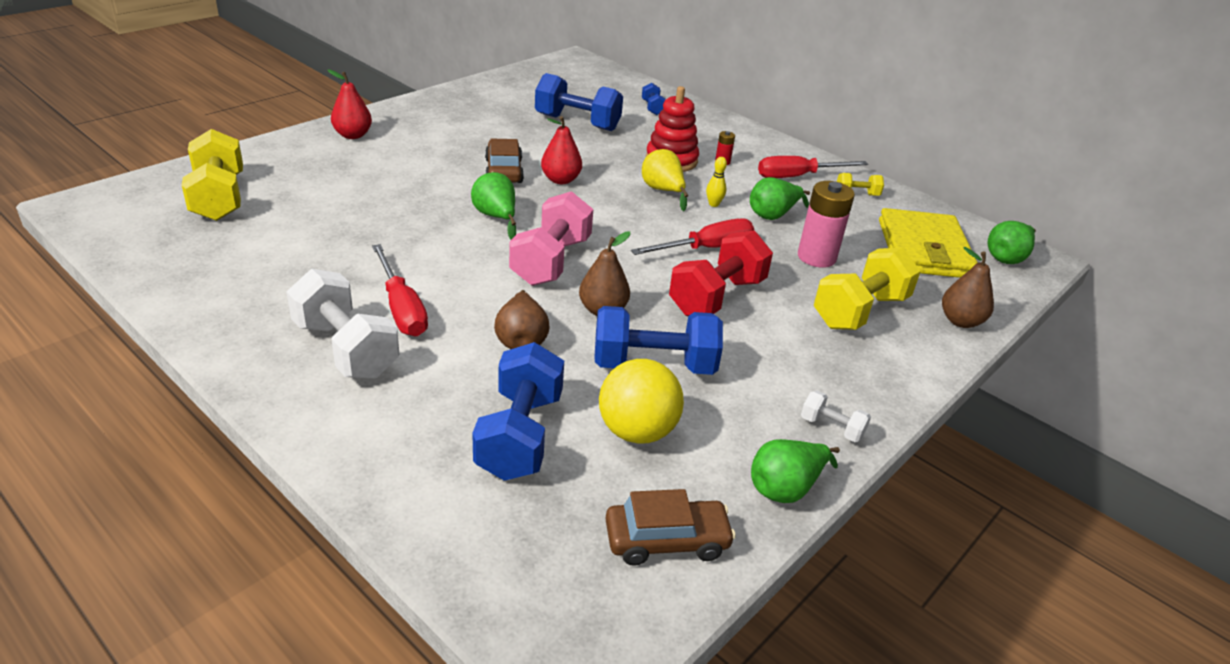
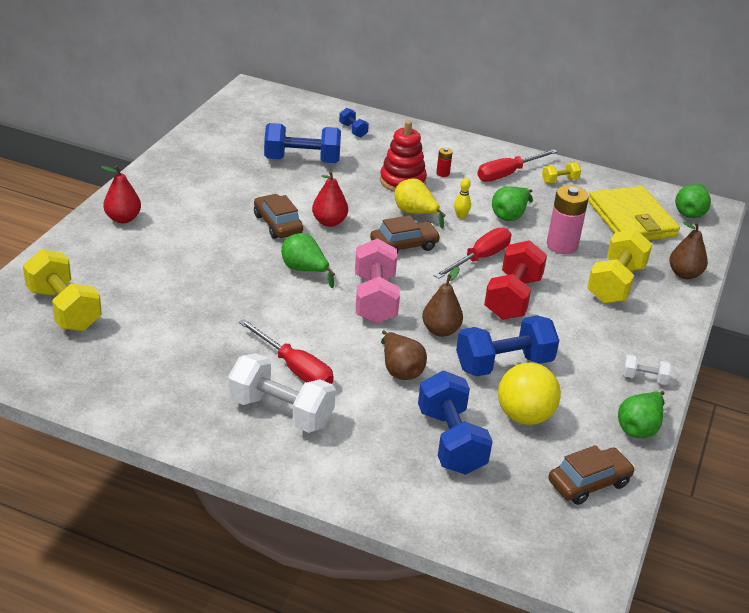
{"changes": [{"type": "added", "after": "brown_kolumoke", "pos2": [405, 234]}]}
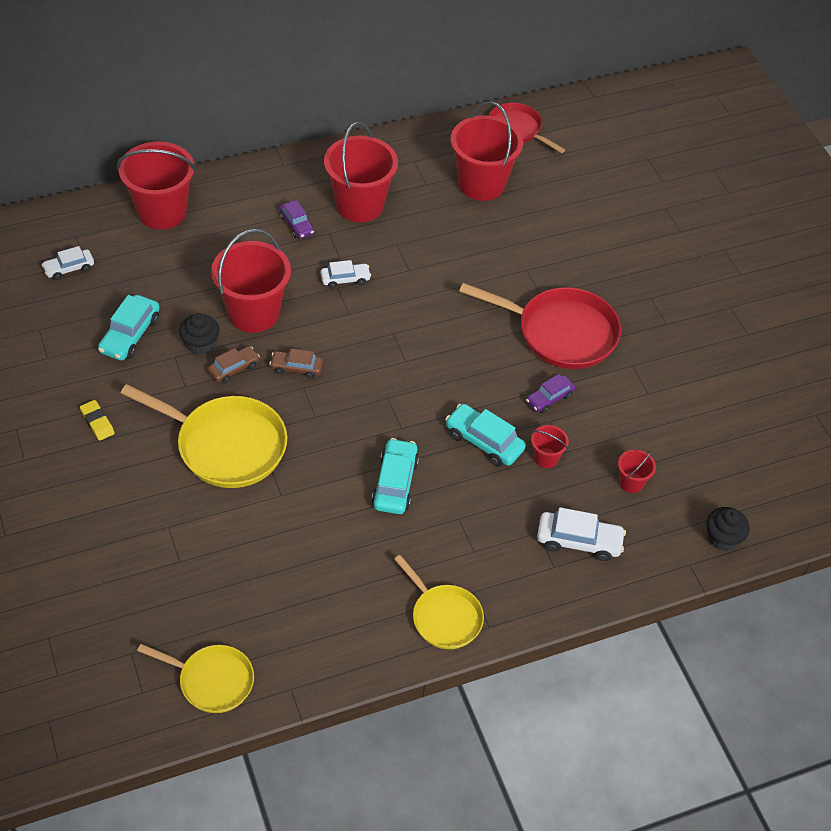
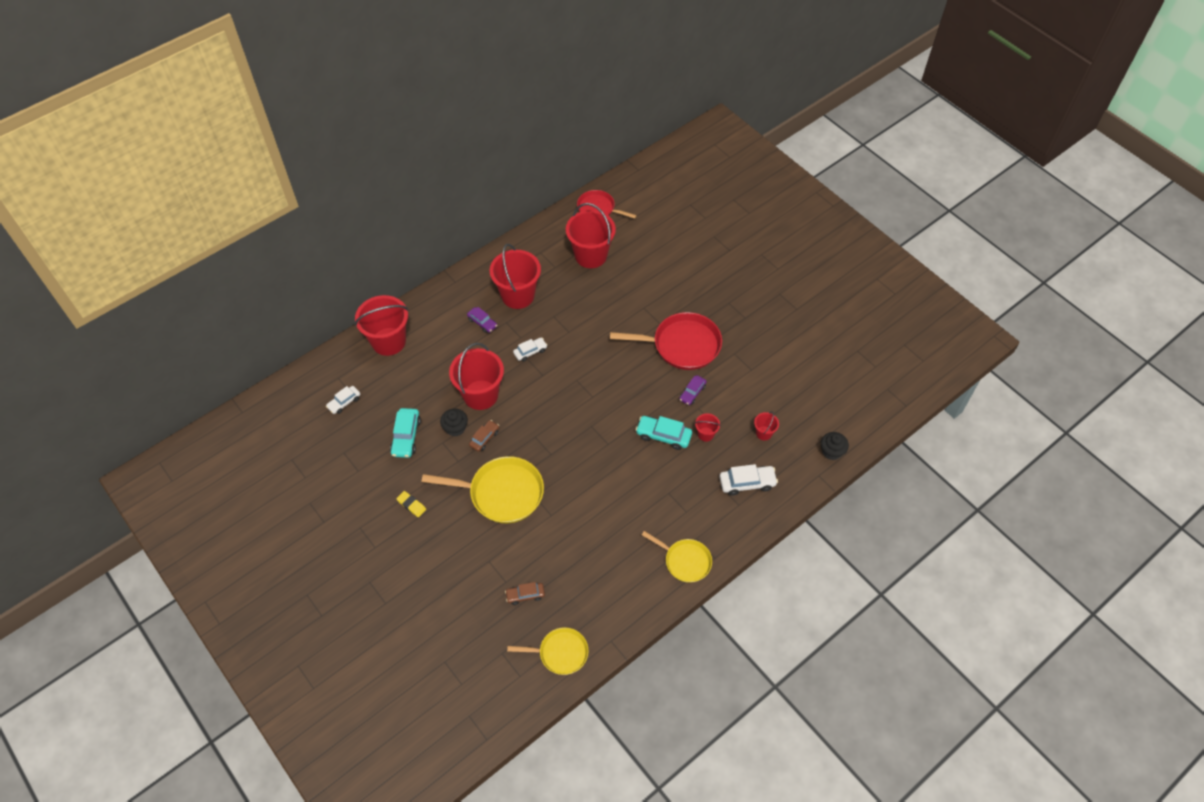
{"changes": [{"type": "moved", "before": "brown_kolumoke", "pos1": [296, 363], "pos2": [525, 593]}, {"type": "removed", "before": "turquoise_kolumoke", "pos1": [395, 476]}]}
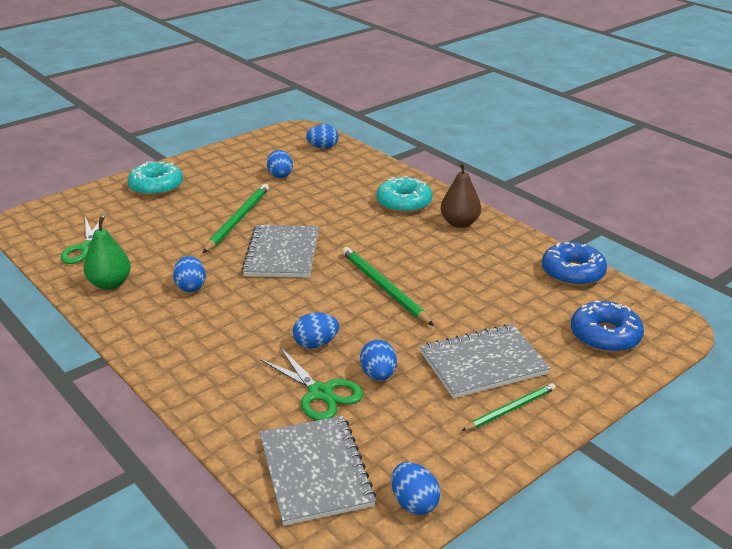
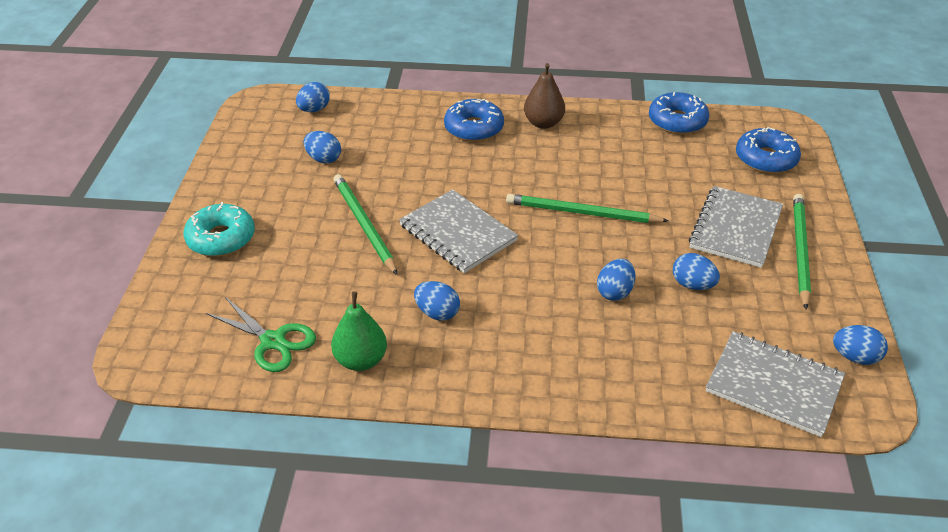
{"changes": [{"type": "recoloured", "before": "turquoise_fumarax", "after": "blue_fumarax", "pos1": [404, 194], "pos2": [474, 120]}, {"type": "resized", "before": "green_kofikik", "pos1": [508, 407], "pos2": [802, 252], "scale": 1.59}, {"type": "removed", "before": "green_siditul", "pos1": [311, 383]}]}
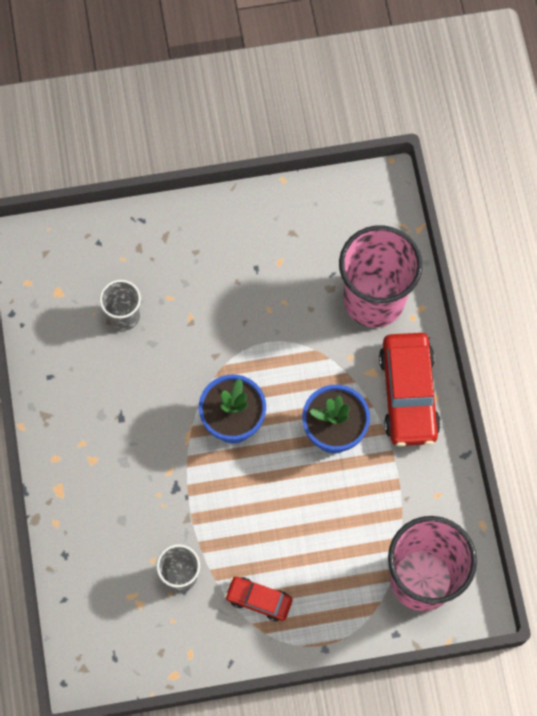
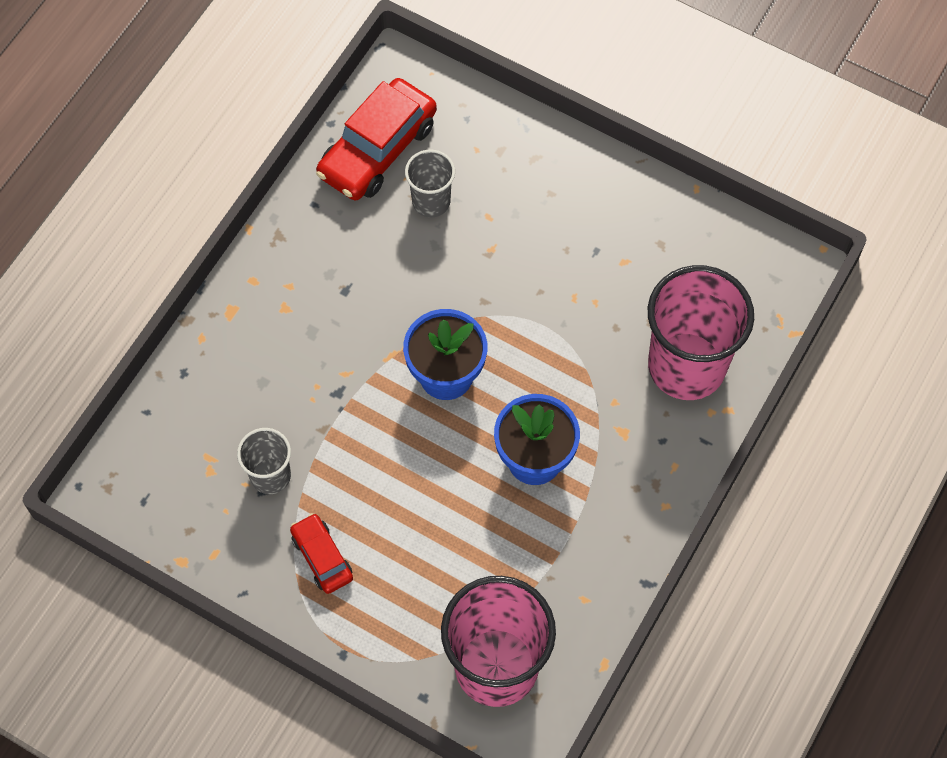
{"changes": [{"type": "moved", "before": "red_kolumoke", "pos1": [410, 389], "pos2": [376, 139]}]}
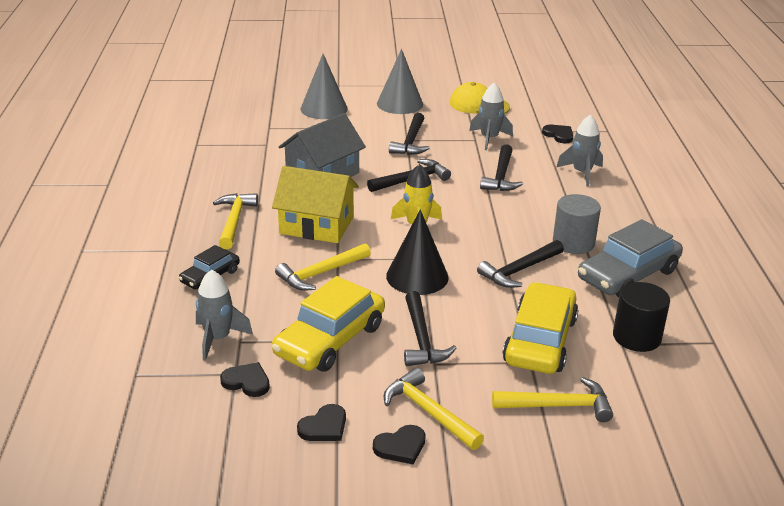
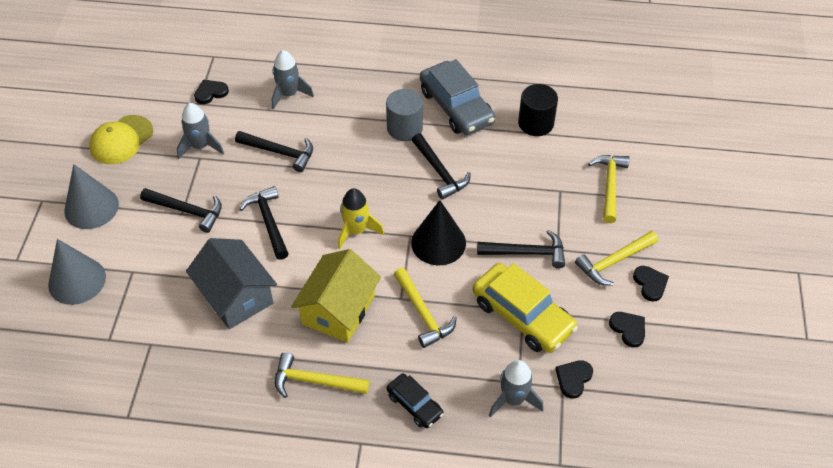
{"changes": [{"type": "removed", "before": "yellow_kolumoke", "pos1": [540, 328]}]}
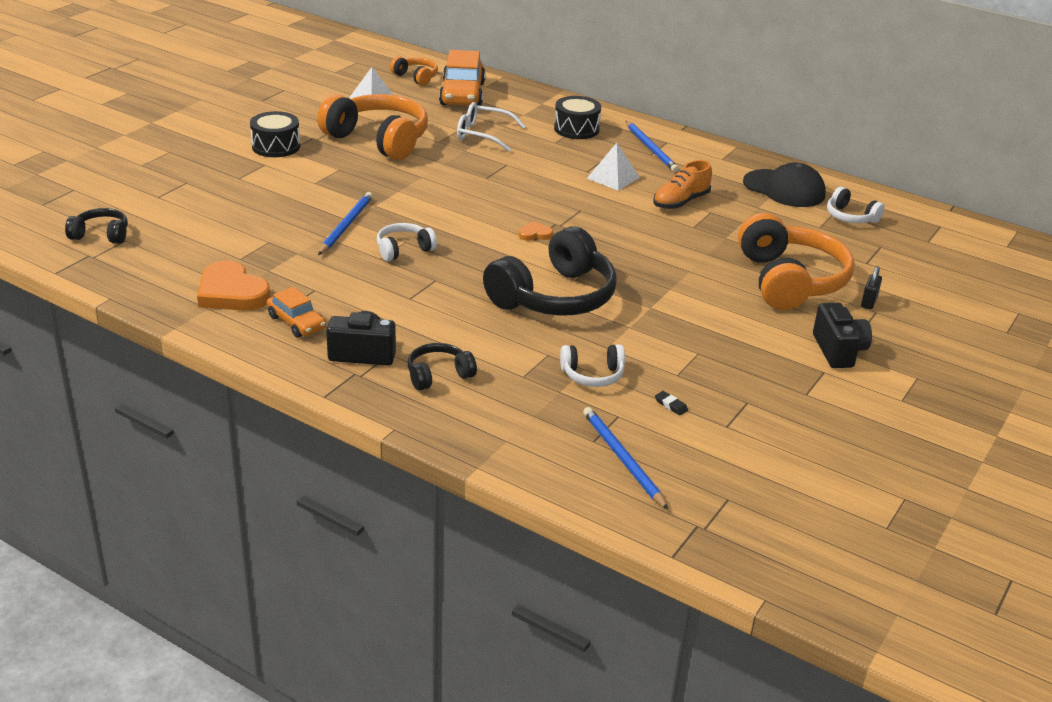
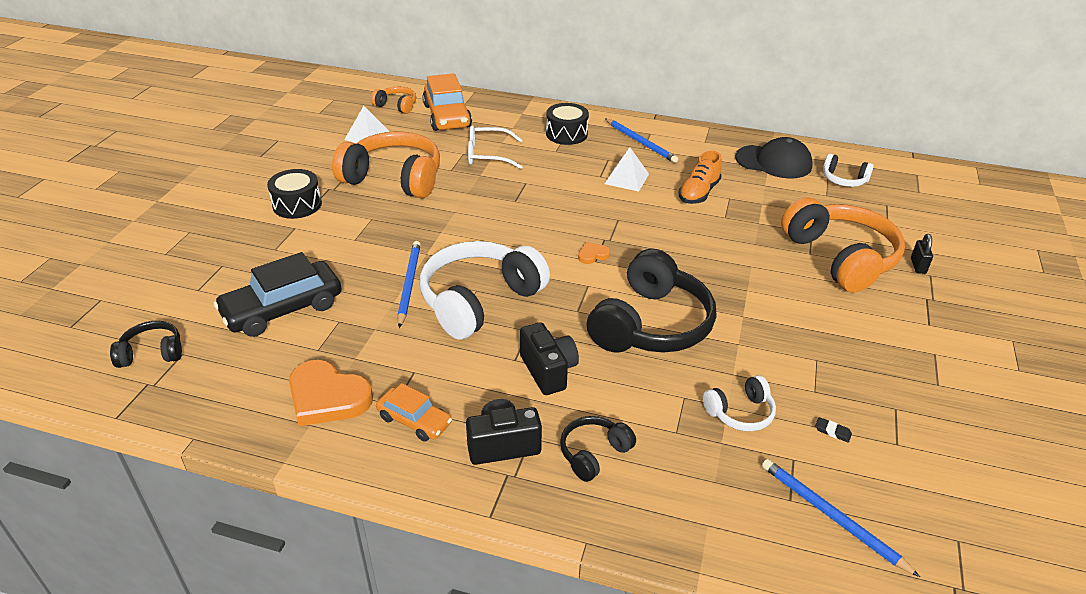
{"changes": [{"type": "added", "after": "black_kolumoke", "pos2": [278, 294]}, {"type": "resized", "before": "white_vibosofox", "pos1": [407, 242], "pos2": [485, 290], "scale": 2.07}, {"type": "moved", "before": "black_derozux", "pos1": [842, 335], "pos2": [549, 358]}]}
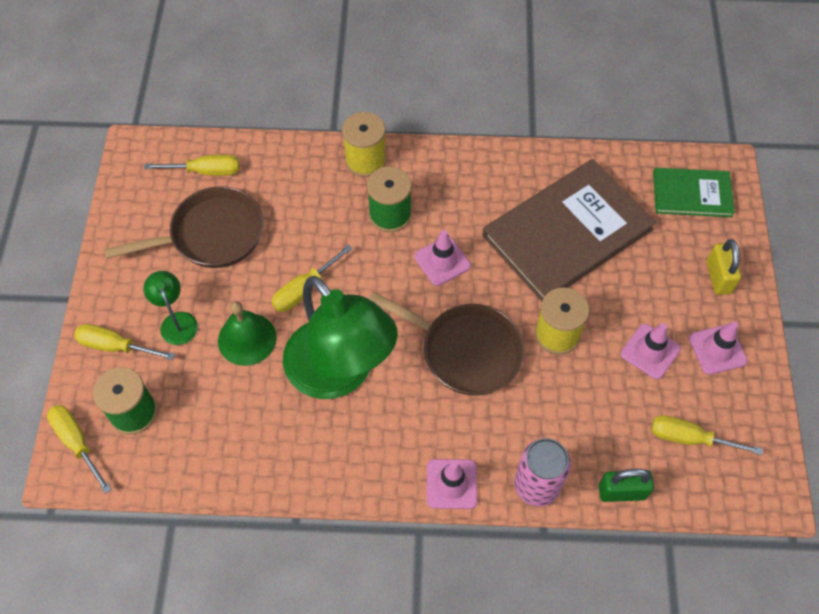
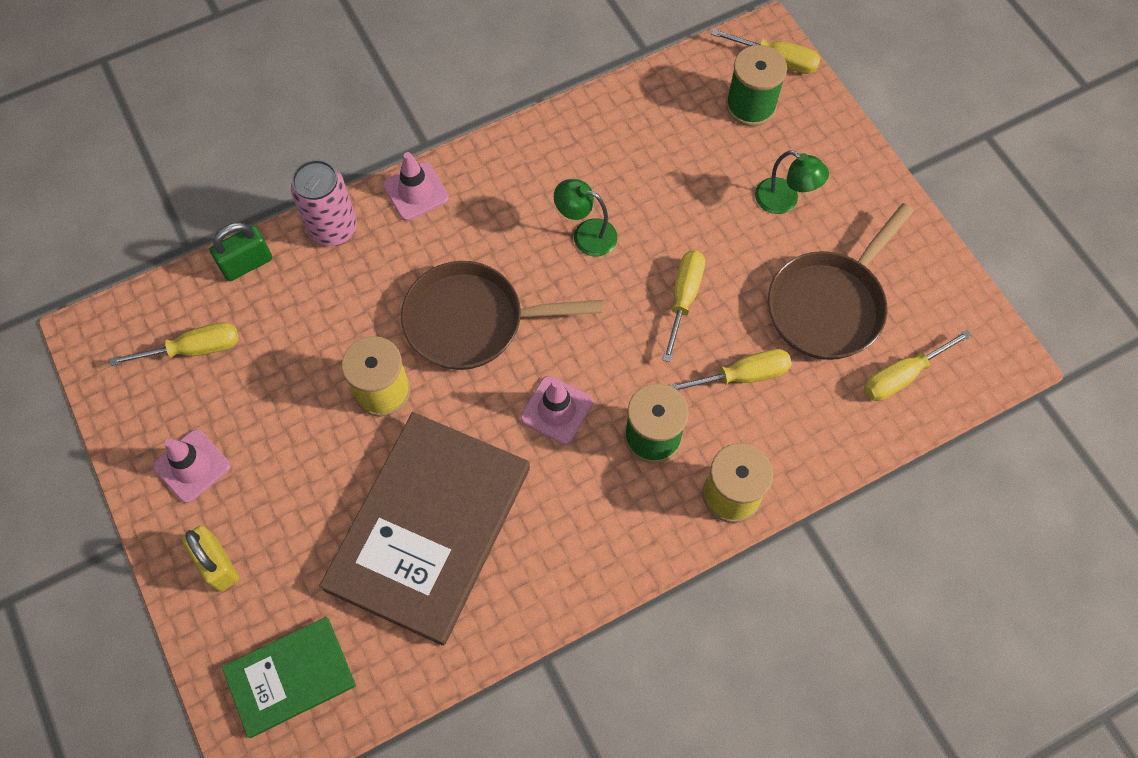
{"changes": [{"type": "resized", "before": "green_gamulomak", "pos1": [340, 337], "pos2": [585, 217], "scale": 0.42}, {"type": "moved", "before": "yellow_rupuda", "pos1": [124, 342], "pos2": [730, 370]}, {"type": "removed", "before": "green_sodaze", "pos1": [247, 333]}, {"type": "removed", "before": "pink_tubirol", "pos1": [651, 351]}]}
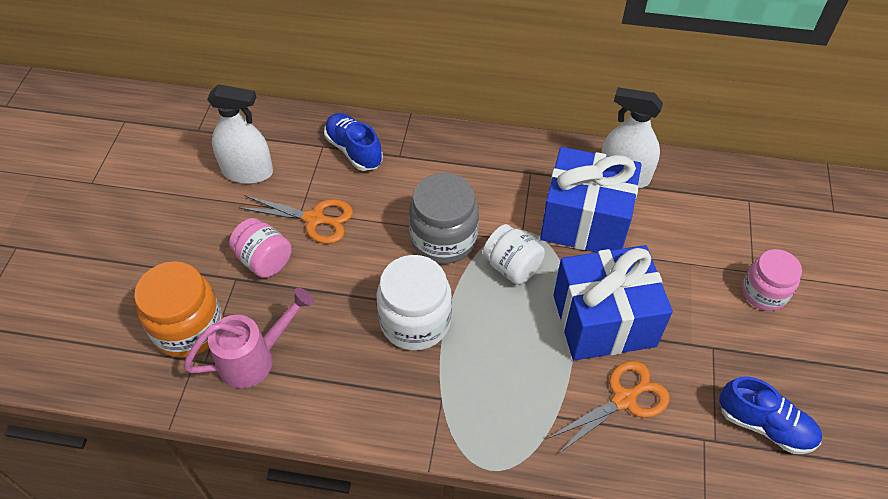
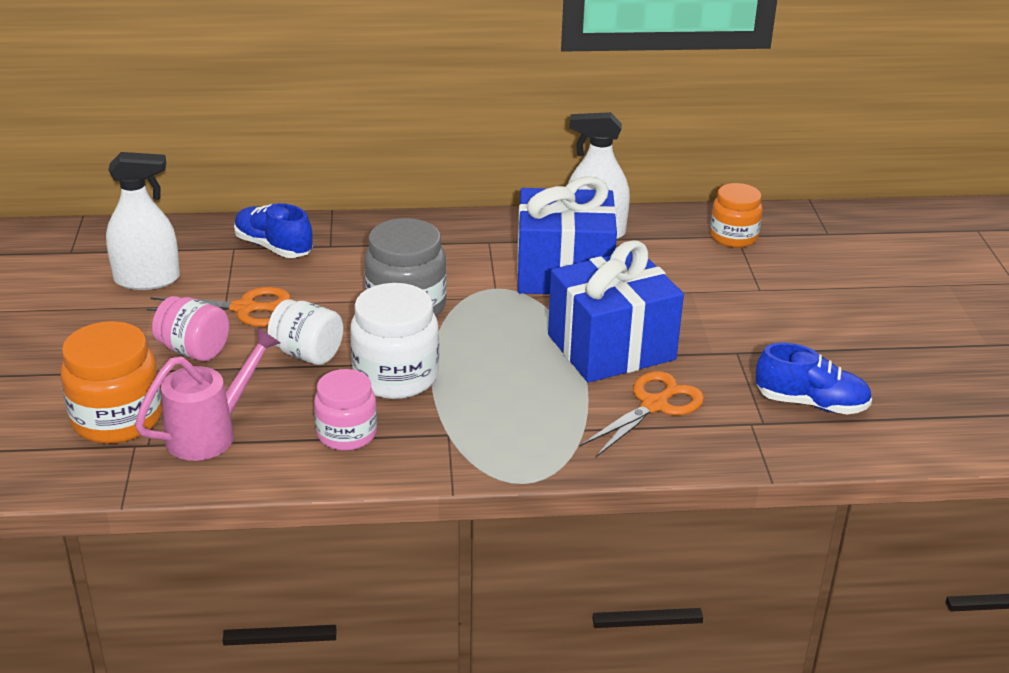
{"changes": [{"type": "moved", "before": "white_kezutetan", "pos1": [514, 254], "pos2": [306, 332]}, {"type": "moved", "before": "pink_kezutetan", "pos1": [772, 280], "pos2": [345, 410]}, {"type": "added", "after": "orange_kezutetan", "pos2": [736, 215]}]}
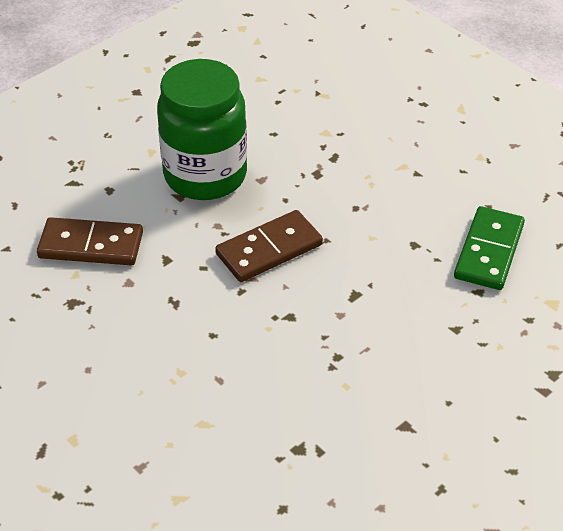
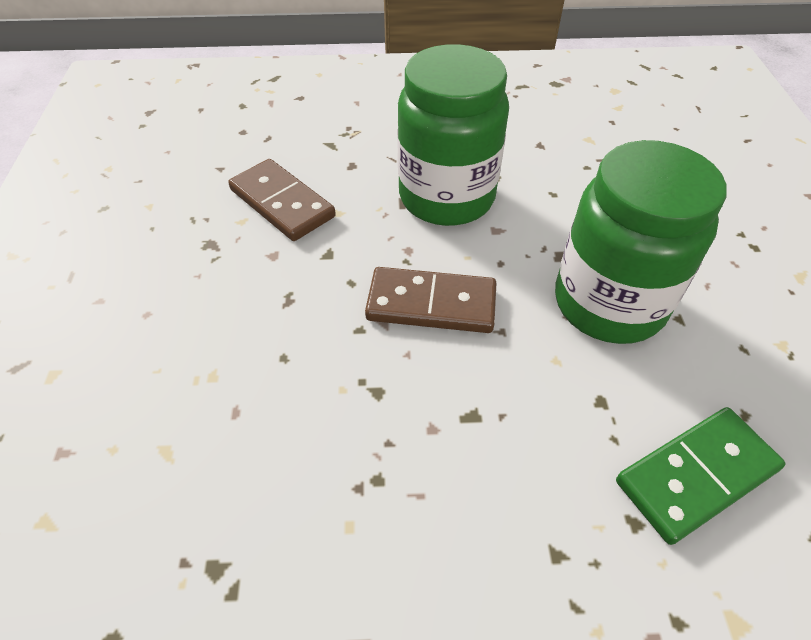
{"changes": [{"type": "added", "after": "green_kezutetan", "pos2": [641, 242]}]}
